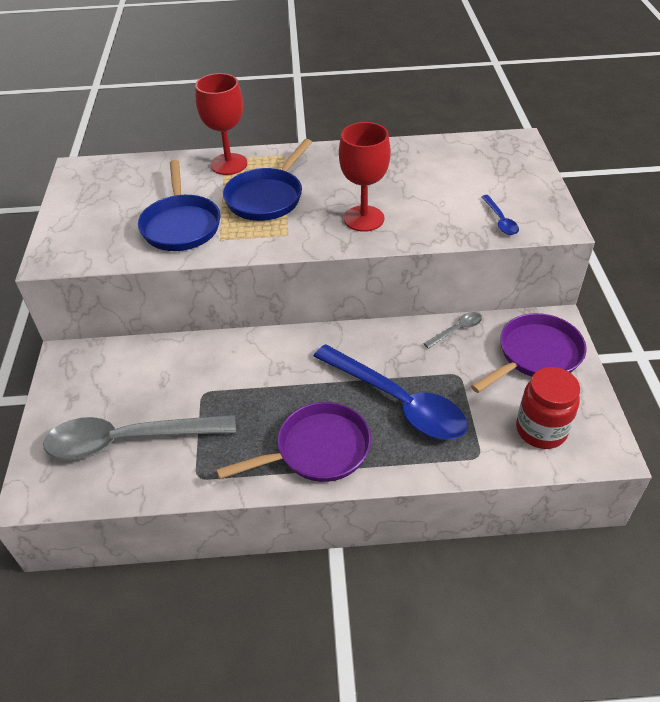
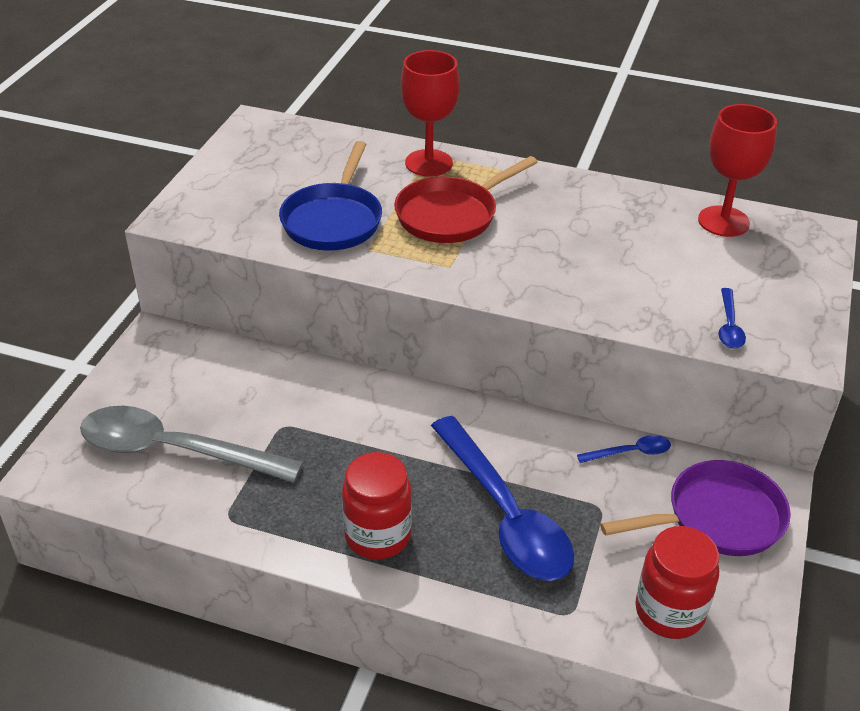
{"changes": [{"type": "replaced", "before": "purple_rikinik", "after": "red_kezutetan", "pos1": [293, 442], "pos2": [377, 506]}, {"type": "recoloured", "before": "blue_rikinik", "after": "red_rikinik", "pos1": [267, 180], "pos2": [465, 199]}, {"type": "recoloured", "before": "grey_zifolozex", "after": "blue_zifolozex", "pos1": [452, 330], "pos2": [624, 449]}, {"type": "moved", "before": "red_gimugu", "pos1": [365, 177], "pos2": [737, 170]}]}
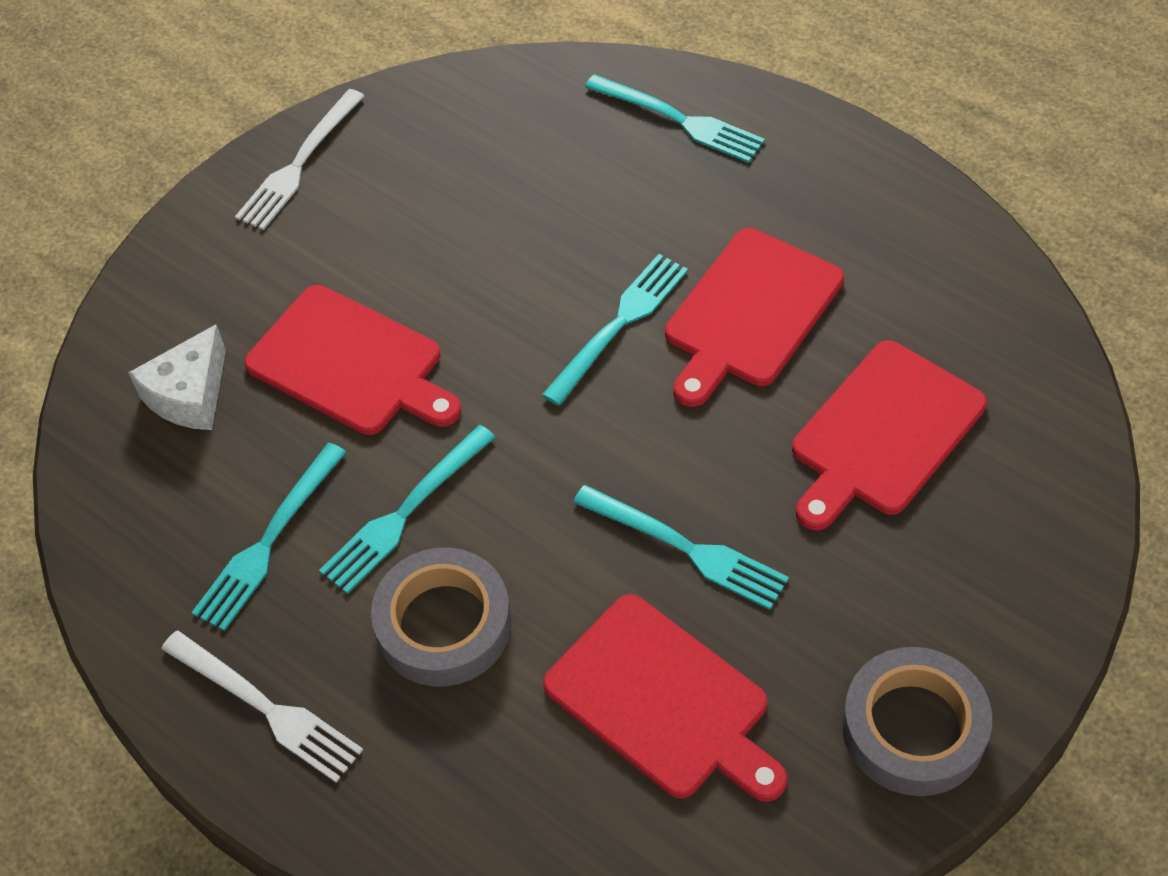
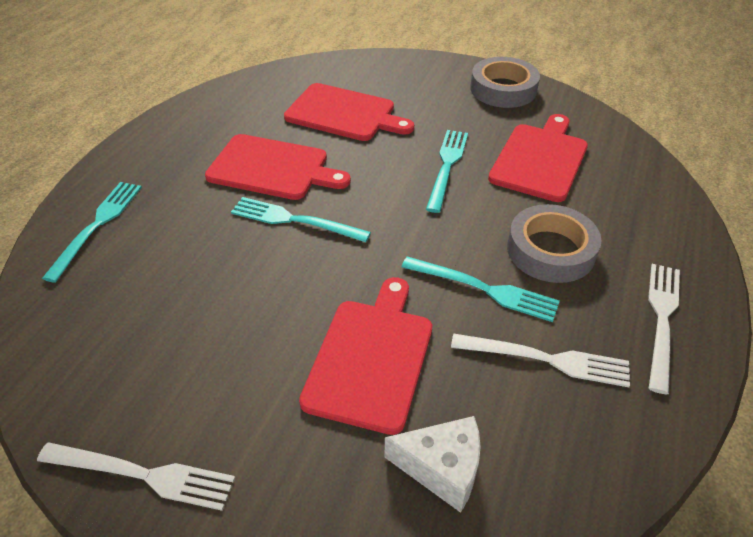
{"changes": [{"type": "recoloured", "before": "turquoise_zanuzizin", "after": "white_zanuzizin", "pos1": [268, 537], "pos2": [540, 360]}]}
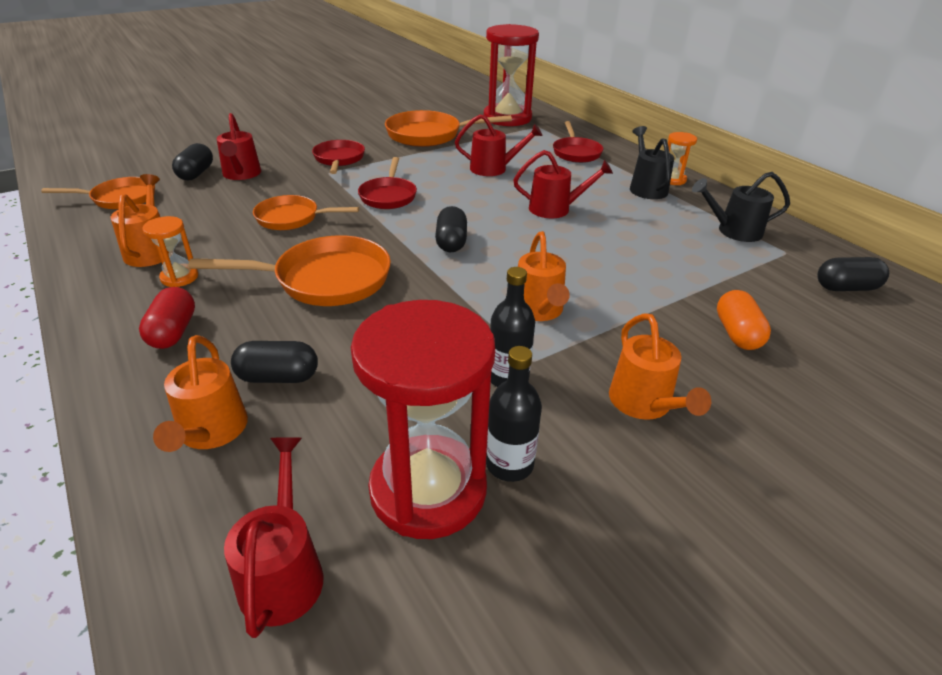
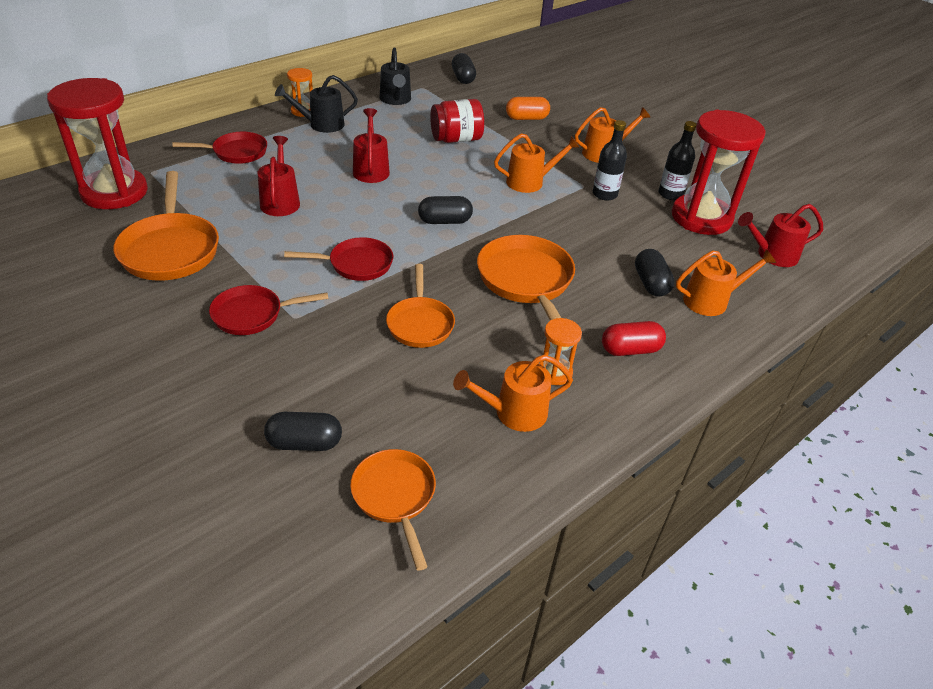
{"changes": [{"type": "added", "after": "red_kezutetan", "pos2": [457, 121]}, {"type": "removed", "before": "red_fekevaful", "pos1": [238, 146]}]}
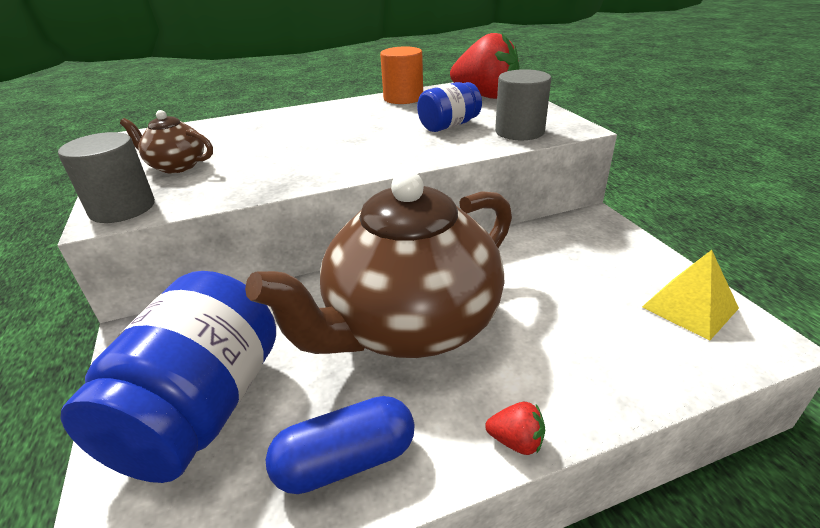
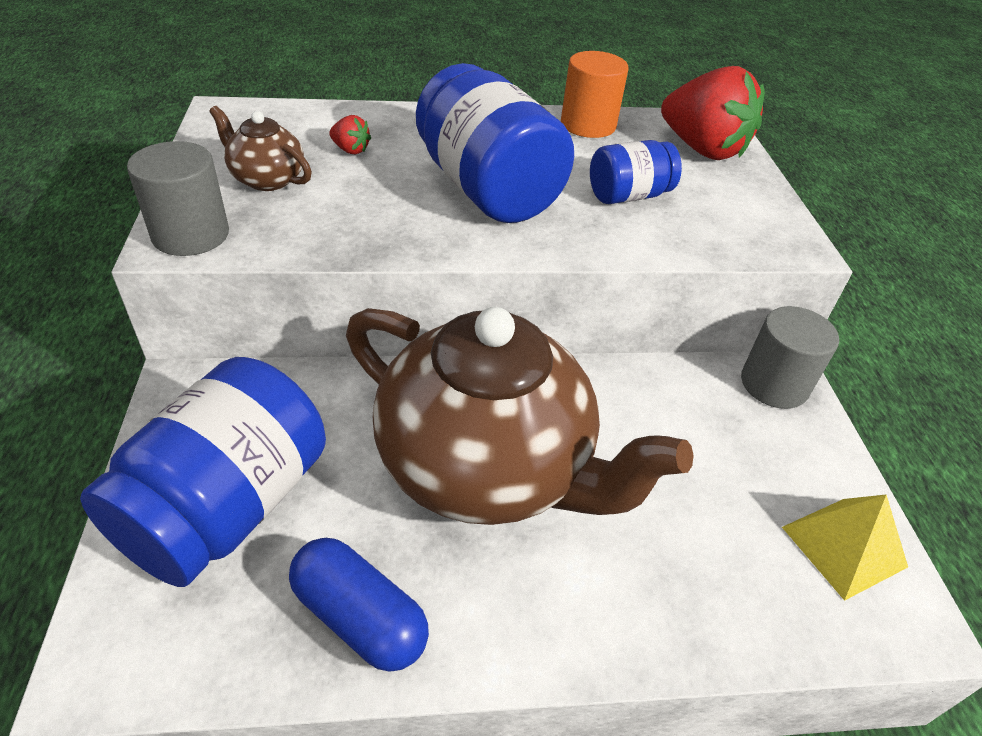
{"changes": [{"type": "turned", "before": "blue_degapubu", "pos1": [340, 445], "pos2": [359, 604], "turn": 45}, {"type": "moved", "before": "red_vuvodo", "pos1": [515, 428], "pos2": [350, 134]}, {"type": "turned", "before": "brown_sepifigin", "pos1": [378, 264], "pos2": [520, 416], "turn": -120}, {"type": "added", "after": "blue_kezutetan", "pos2": [495, 143]}, {"type": "moved", "before": "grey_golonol", "pos1": [523, 104], "pos2": [790, 357]}]}
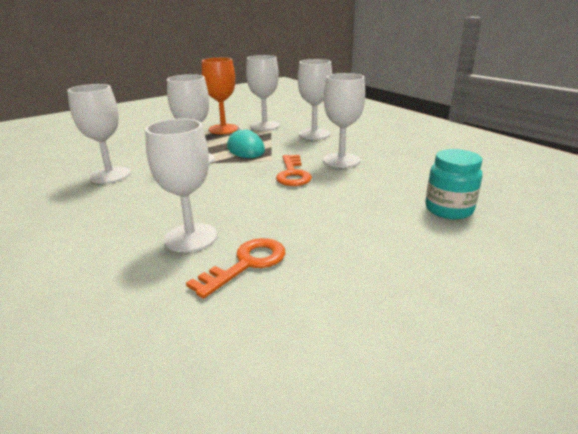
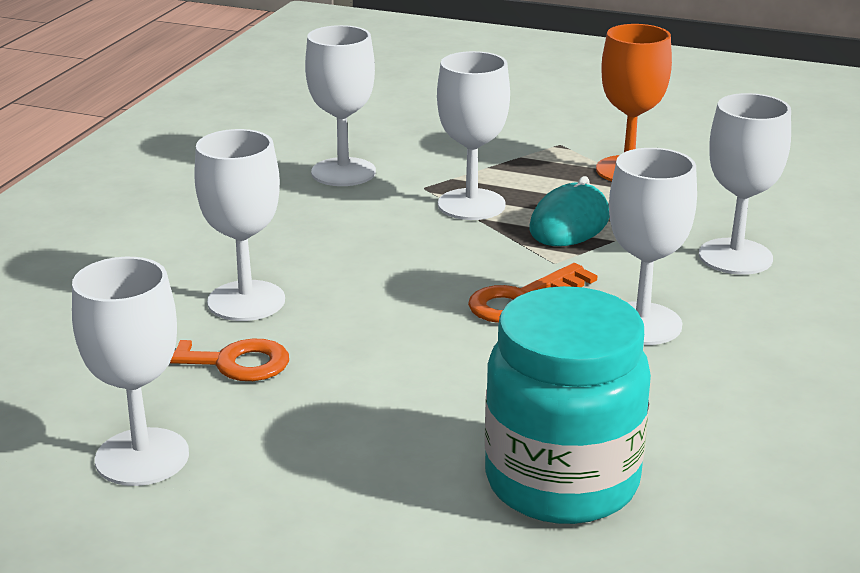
{"changes": [{"type": "moved", "before": "white_gimugu", "pos1": [263, 93], "pos2": [130, 371]}, {"type": "resized", "before": "turquoise_kezutetan", "pos1": [453, 184], "pos2": [568, 405], "scale": 1.64}]}
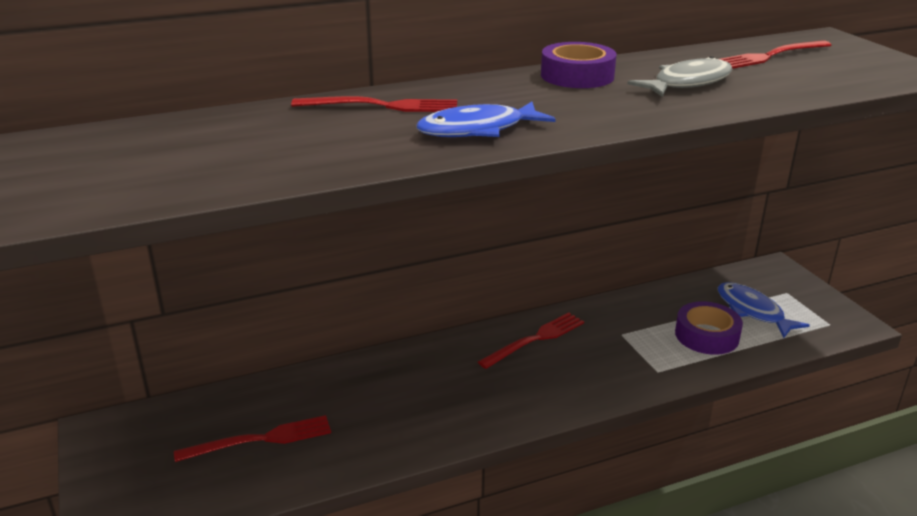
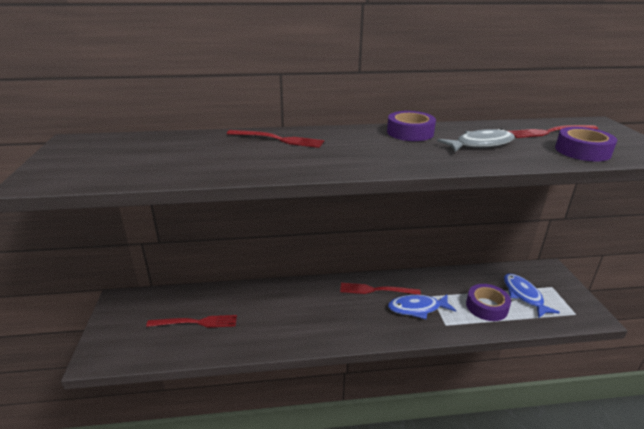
{"changes": [{"type": "turned", "before": "red_zanuzizin", "pos1": [531, 341], "pos2": [380, 289], "turn": -150}, {"type": "moved", "before": "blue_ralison", "pos1": [486, 119], "pos2": [422, 307]}, {"type": "added", "after": "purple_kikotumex", "pos2": [586, 144]}]}
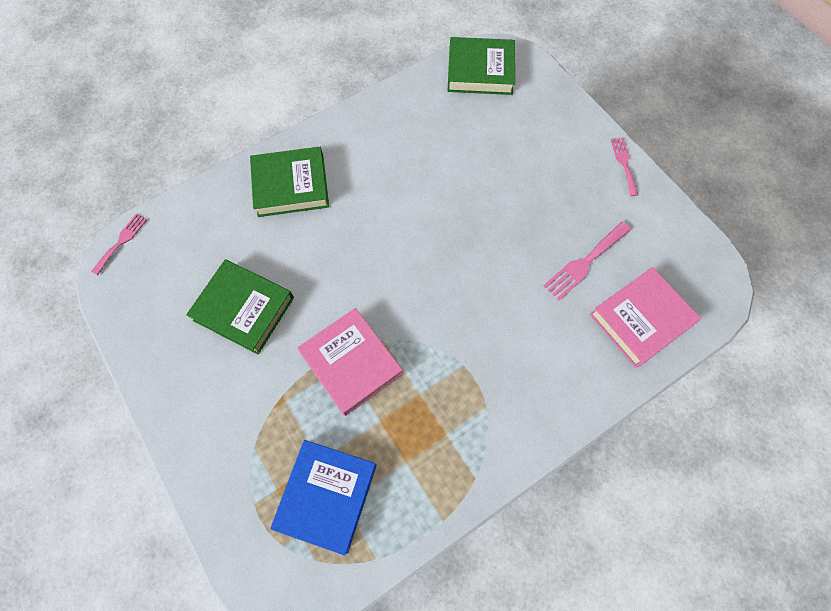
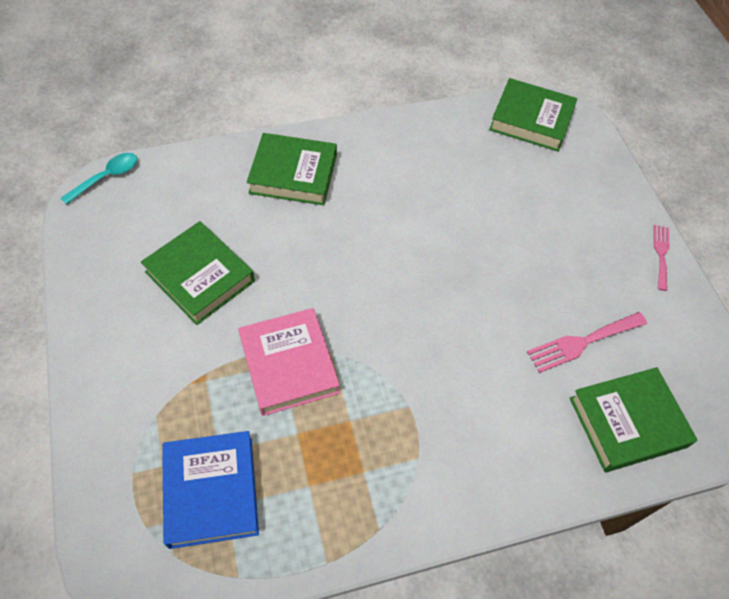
{"changes": [{"type": "replaced", "before": "pink_zanuzizin", "after": "turquoise_zifolozex", "pos1": [119, 244], "pos2": [99, 179]}, {"type": "turned", "before": "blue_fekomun", "pos1": [324, 498], "pos2": [210, 490], "turn": -45}, {"type": "recoloured", "before": "pink_fekomun", "after": "green_fekomun", "pos1": [645, 317], "pos2": [634, 419]}]}
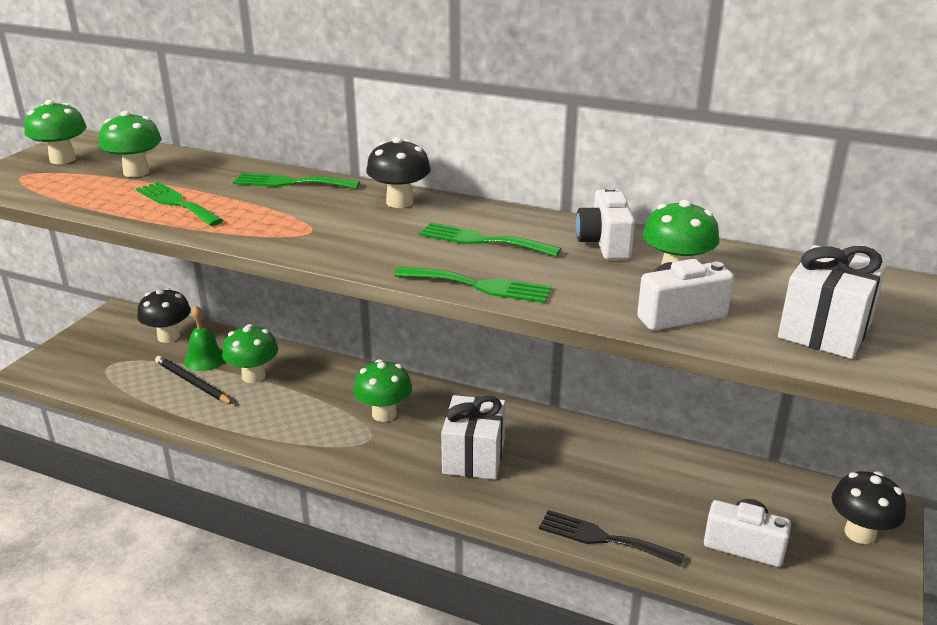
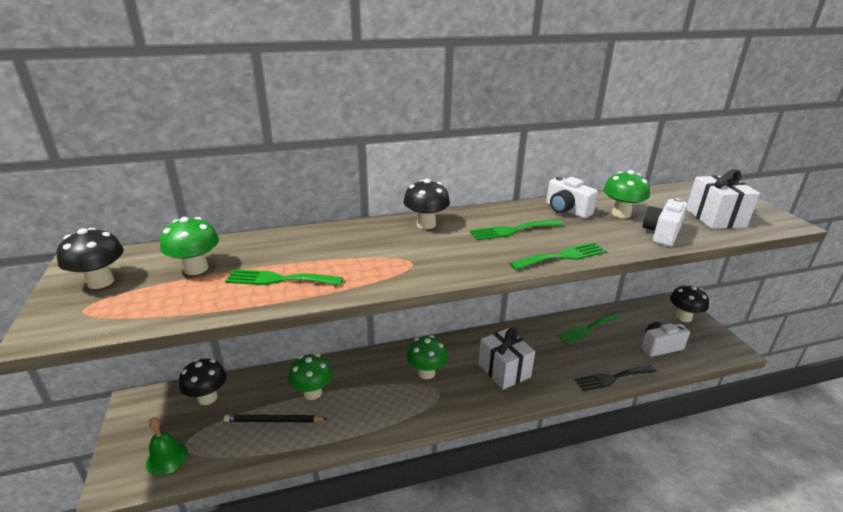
{"changes": [{"type": "recoloured", "before": "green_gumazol", "after": "black_gumazol", "pos1": [55, 132], "pos2": [90, 258]}, {"type": "moved", "before": "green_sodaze", "pos1": [204, 338], "pos2": [167, 446]}, {"type": "moved", "before": "green_zanuzizin", "pos1": [296, 181], "pos2": [588, 328]}]}
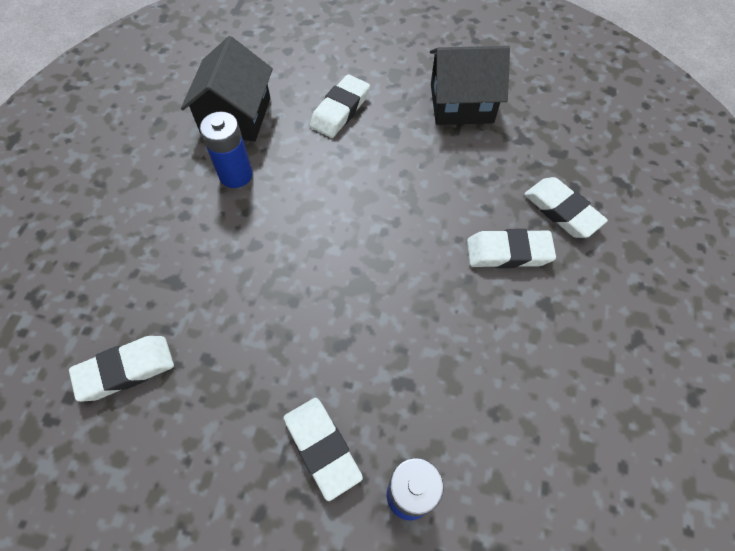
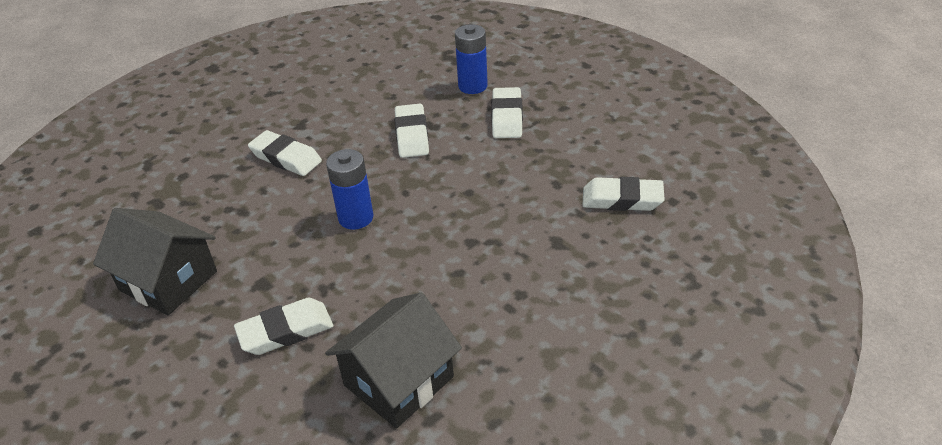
{"changes": [{"type": "moved", "before": "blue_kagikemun", "pos1": [226, 150], "pos2": [349, 189]}, {"type": "moved", "before": "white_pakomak", "pos1": [566, 207], "pos2": [411, 131]}]}
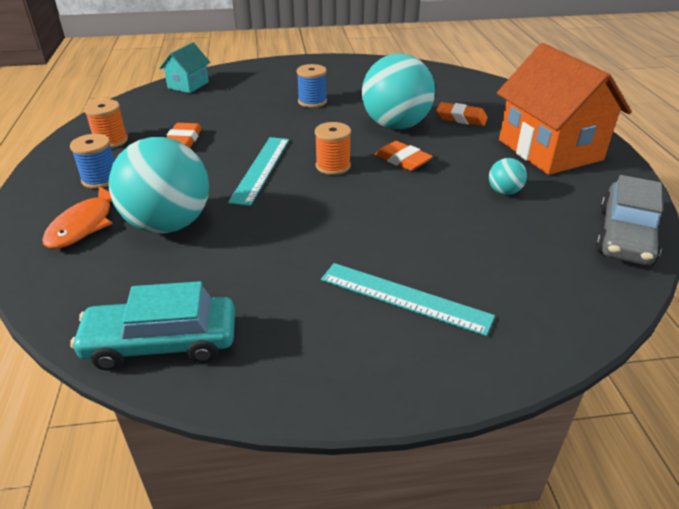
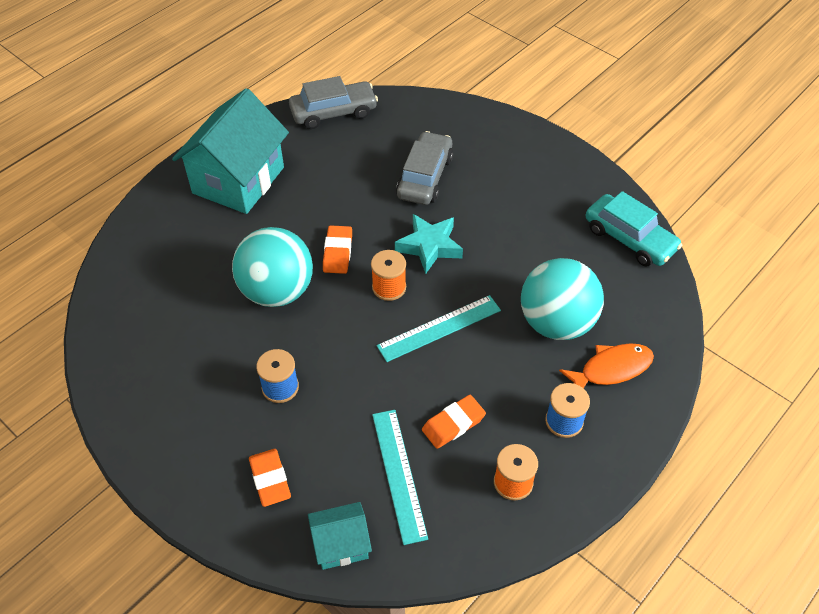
{"changes": [{"type": "recoloured", "before": "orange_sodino", "after": "turquoise_sodino", "pos1": [564, 109], "pos2": [230, 151]}, {"type": "moved", "before": "orange_pakomak", "pos1": [462, 114], "pos2": [270, 478]}, {"type": "moved", "before": "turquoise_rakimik", "pos1": [408, 299], "pos2": [400, 477]}, {"type": "added", "after": "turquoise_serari", "pos2": [429, 244]}, {"type": "added", "after": "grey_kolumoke", "pos2": [424, 168]}, {"type": "removed", "before": "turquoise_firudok", "pos1": [508, 176]}]}
